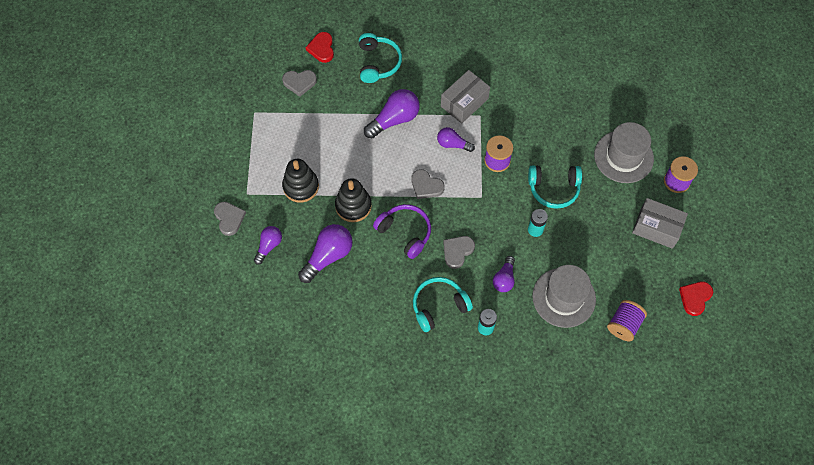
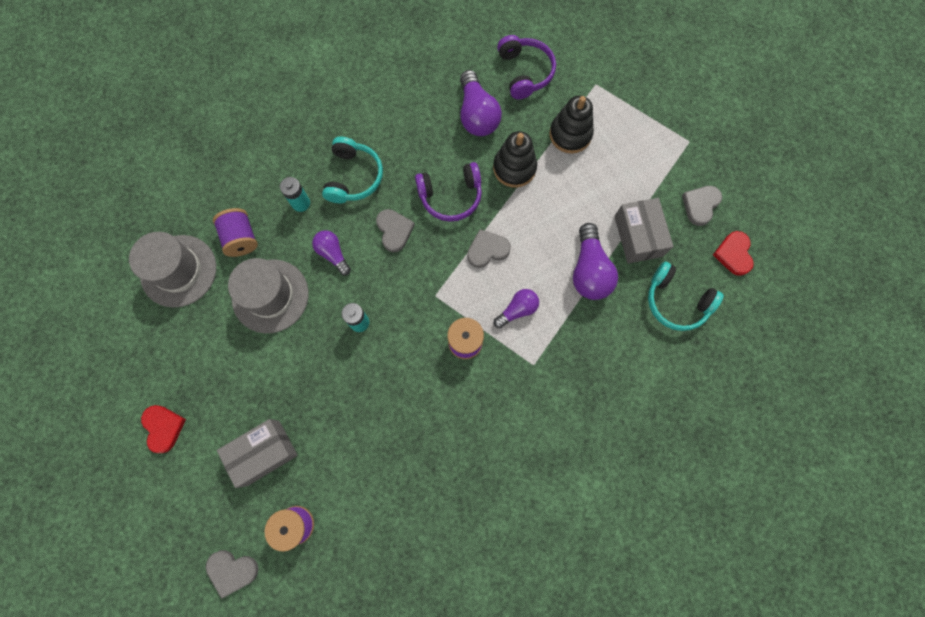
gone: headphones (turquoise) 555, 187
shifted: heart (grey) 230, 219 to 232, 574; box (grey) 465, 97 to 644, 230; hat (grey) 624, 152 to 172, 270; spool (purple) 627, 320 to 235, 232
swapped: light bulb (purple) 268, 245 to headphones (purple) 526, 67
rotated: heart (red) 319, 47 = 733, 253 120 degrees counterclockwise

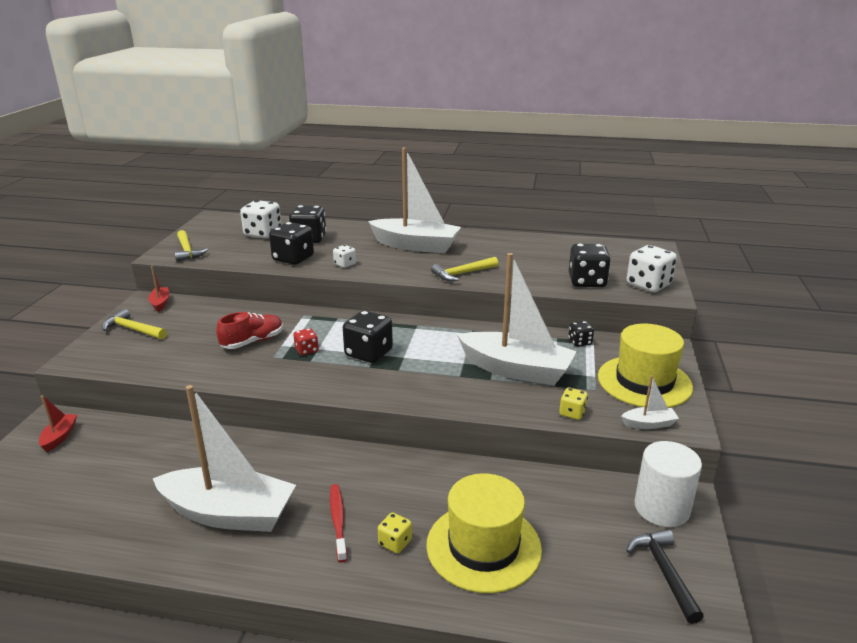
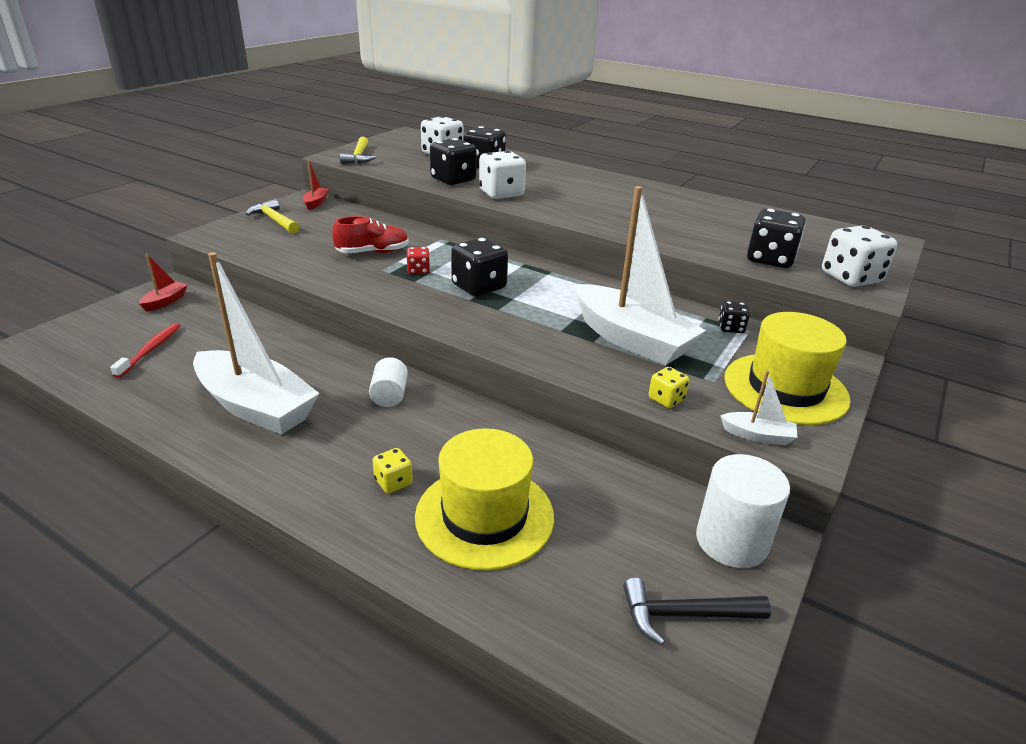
gone: boat (white) 414, 200; hammer (yellow) 464, 269
new: cylinder (white) 388, 382
shifted: toothbrush (red) 338, 523 to 145, 350
rotated: hammer (black) 665, 576 = 697, 611 105 degrees counterclockwise
scaled: dice (white) 344, 256 = 502, 175 x1.91

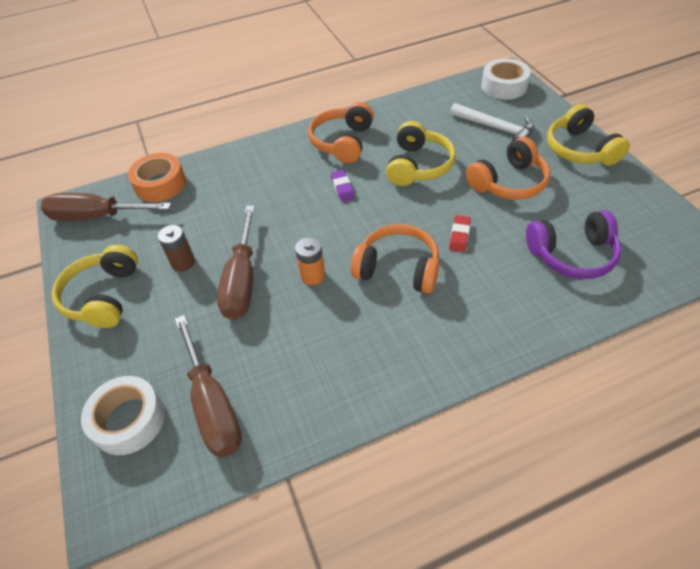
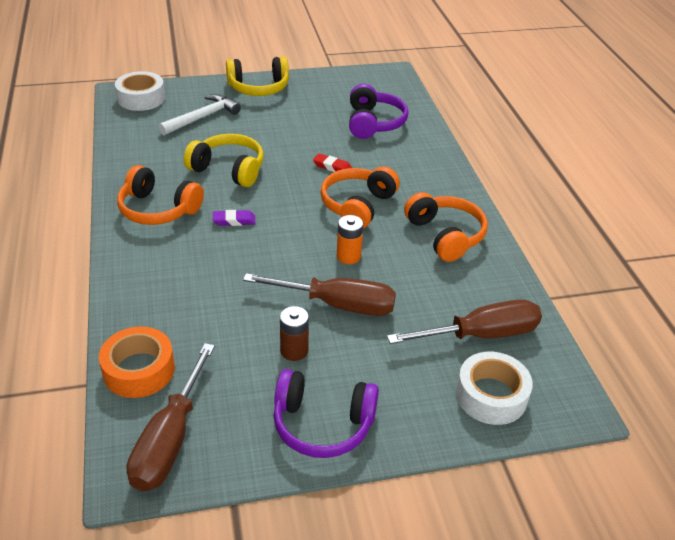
shifted: headphones (orange) 508, 168 to 446, 227
repainted: headphones (yellow) 95, 286 to headphones (purple) 326, 413

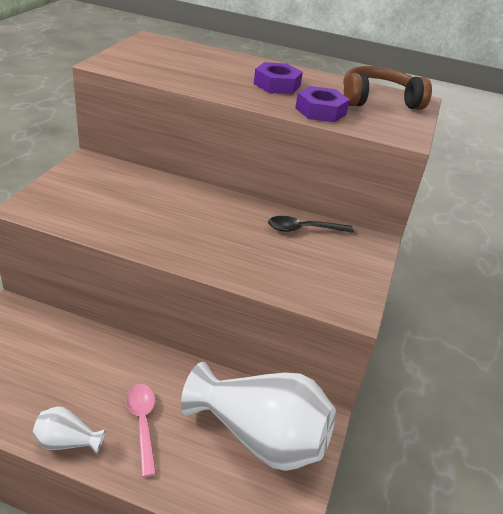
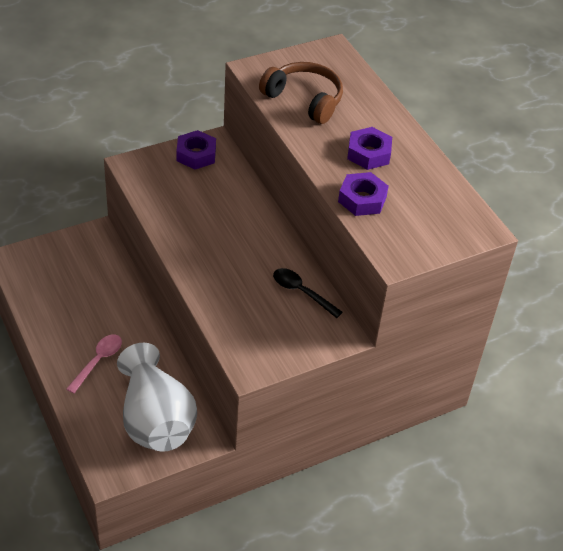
gone: vase (white) 69, 430
new: nut (purple) 196, 150
shifted: headphones (brown) 387, 88 to 301, 93

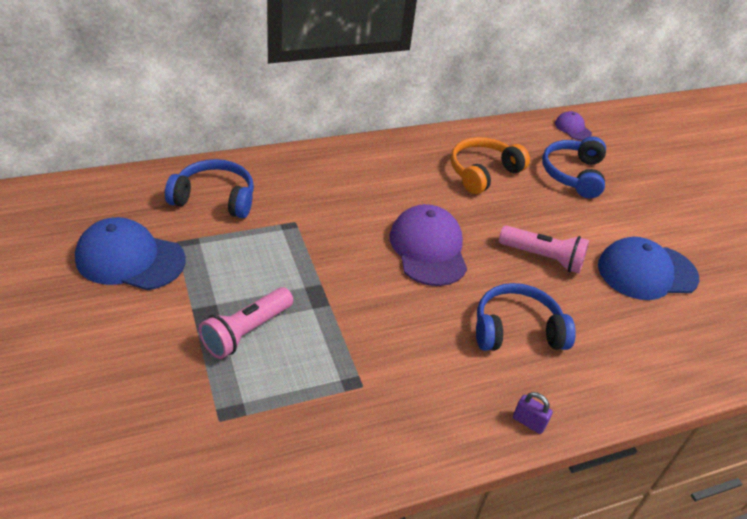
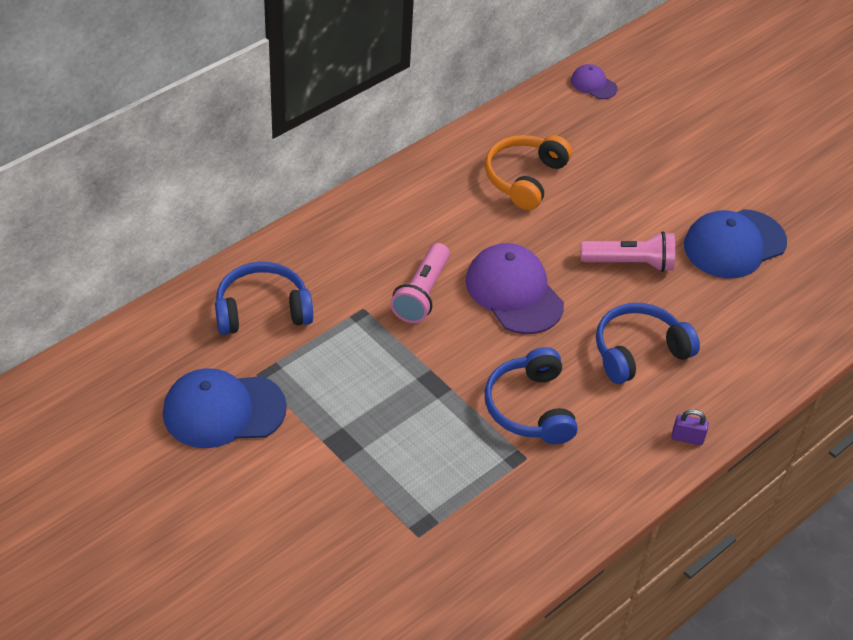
shifted: flashlight (pink) 246, 323 to 420, 283; headphones (blue) 574, 167 to 531, 395

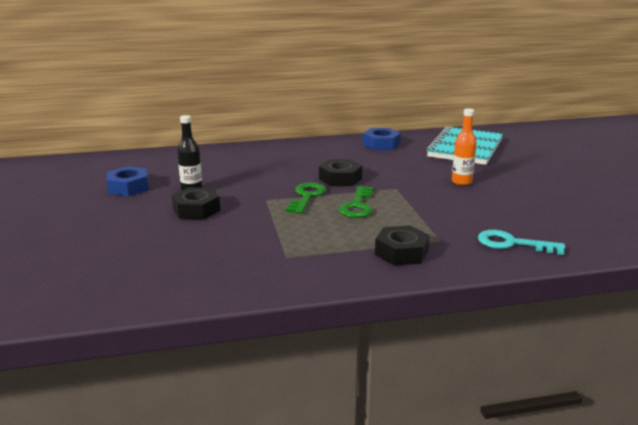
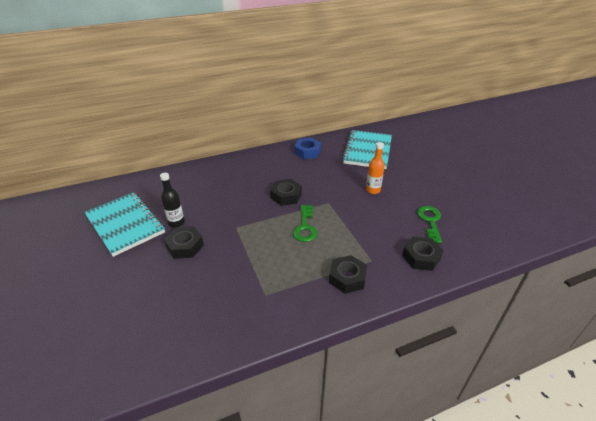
shifted: key (green) 306, 198 to 429, 224
swapped: nut (blue) 127, 181 to notebook (turquoise) 124, 224; key (turquoise) 521, 242 to nut (black) 422, 253

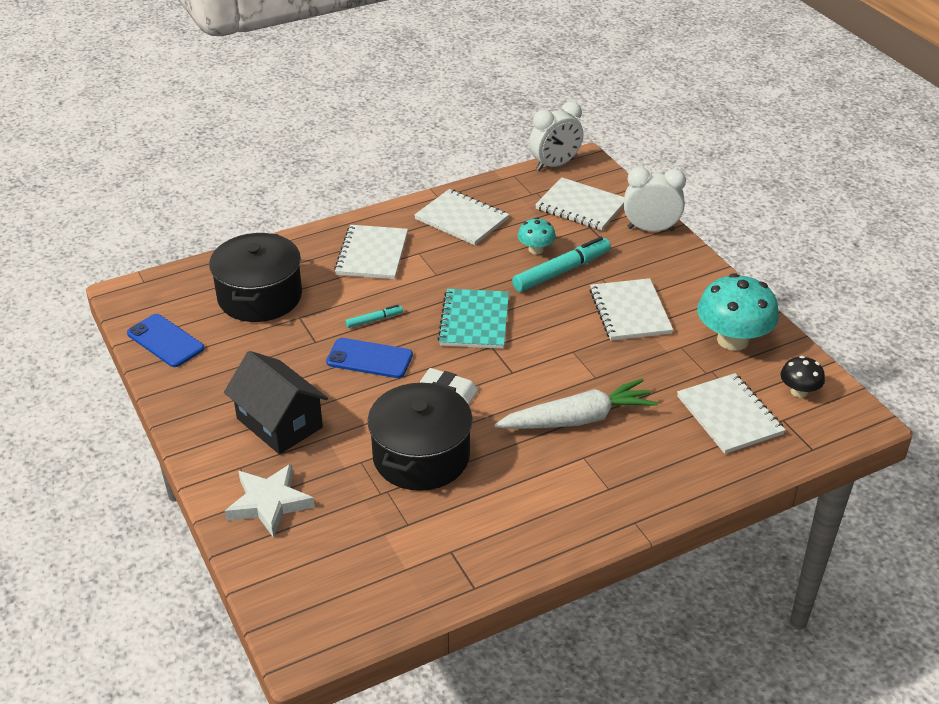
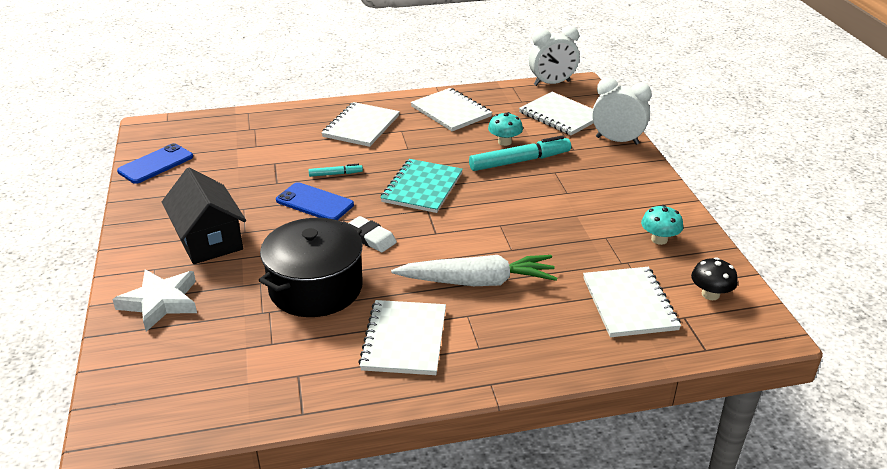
gone: pot (black) 255, 277
shifted: notebook (white) 631, 309 to 402, 337
rotated: phone (blue) 165, 340 = 155, 163 75 degrees clockwise
scaled: mushroom (turquoise) 738, 312 = 662, 225 x0.52

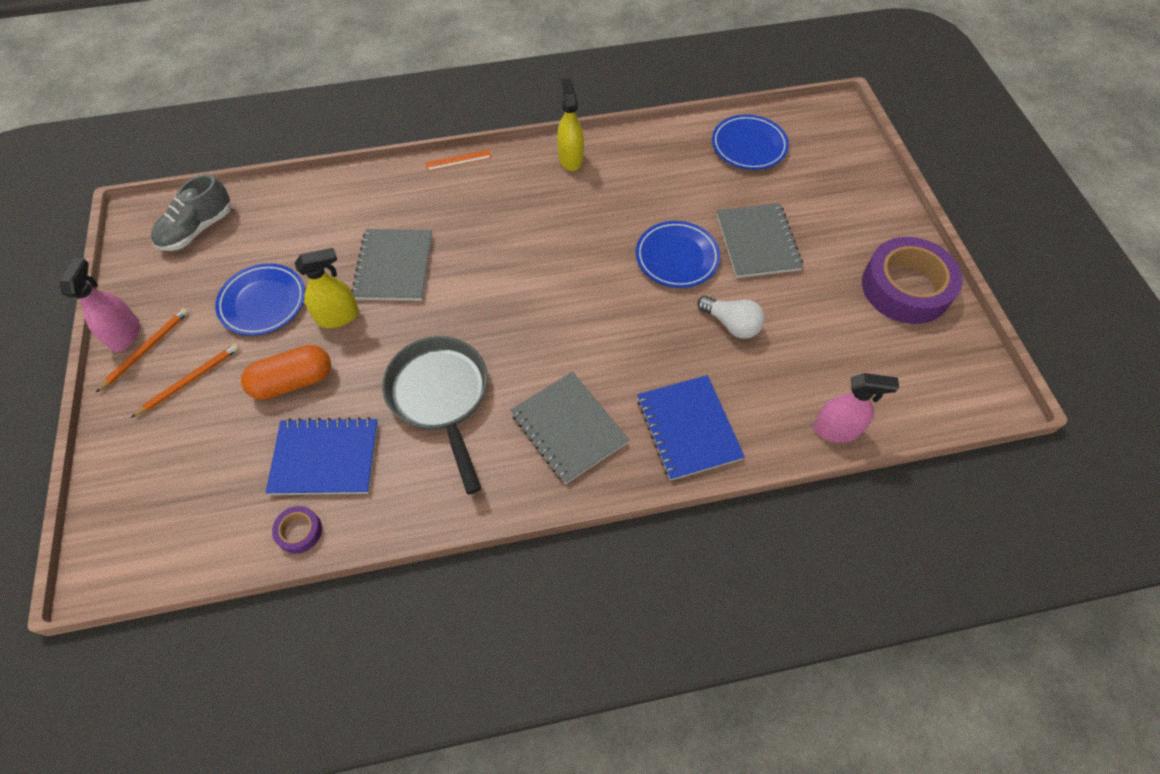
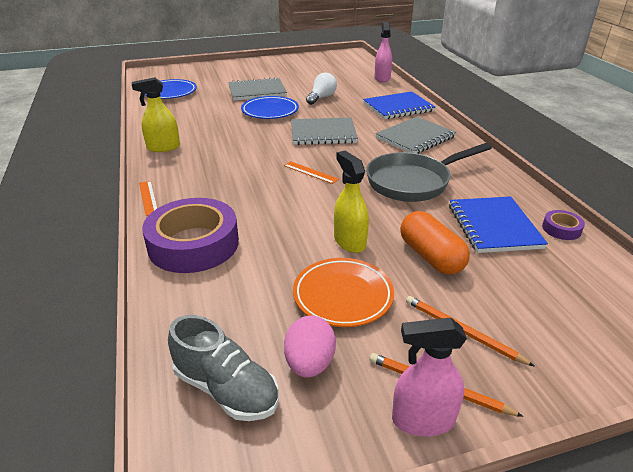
new: ruler (orange) 311, 172; egg (pink) 310, 347
shifted: notebook (grey) 391, 265 to 324, 131; tape (purple) 912, 280 to 190, 235
repainted: plate (blue) 260, 299 to plate (orange) 343, 292

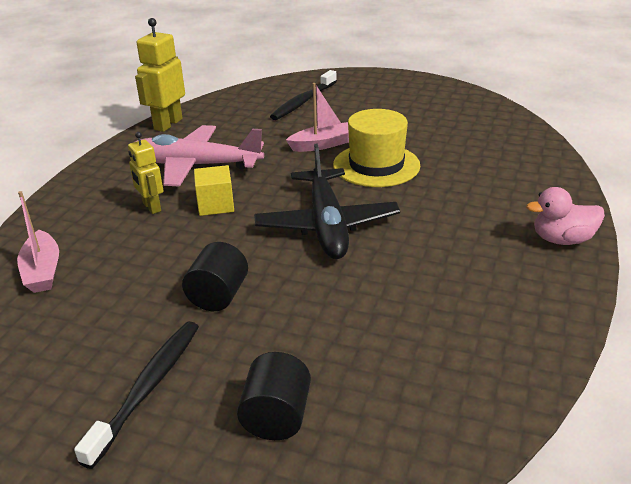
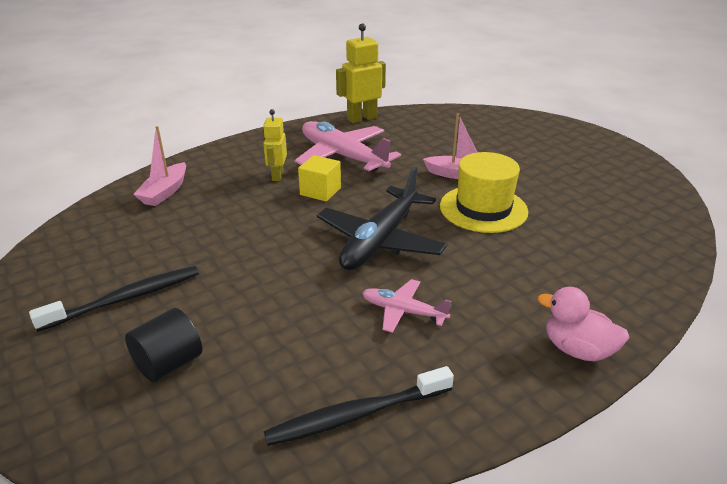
gone: cylinder (black) 215, 276
new: plane (pink) 407, 306
shifted: toothbrush (black) 303, 95 to 359, 406

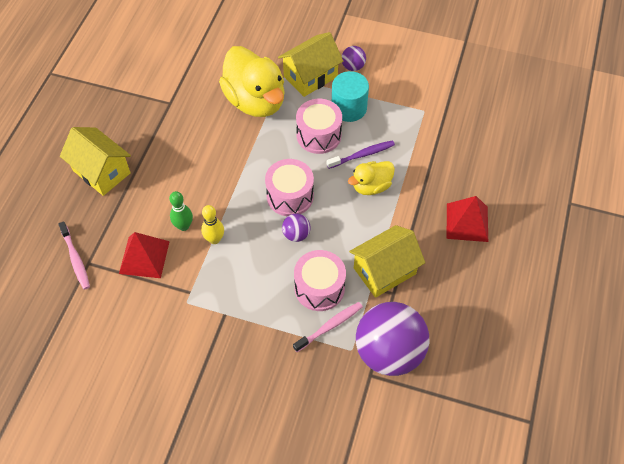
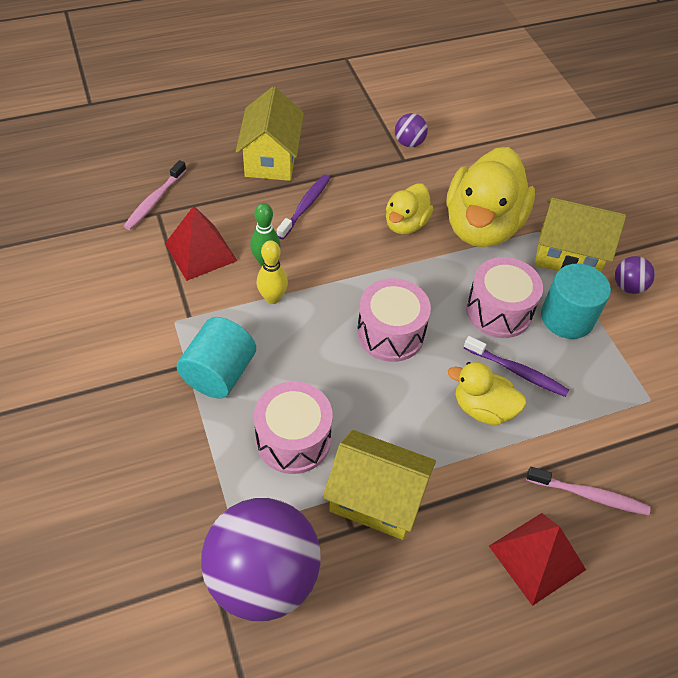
new: cylinder (turquoise) 216, 358; toothbrush (purple) 303, 206; duck (yellow) 409, 209
shifted: ball (purple) 296, 228 to 411, 130; toothbrush (pink) 328, 327 to 588, 491

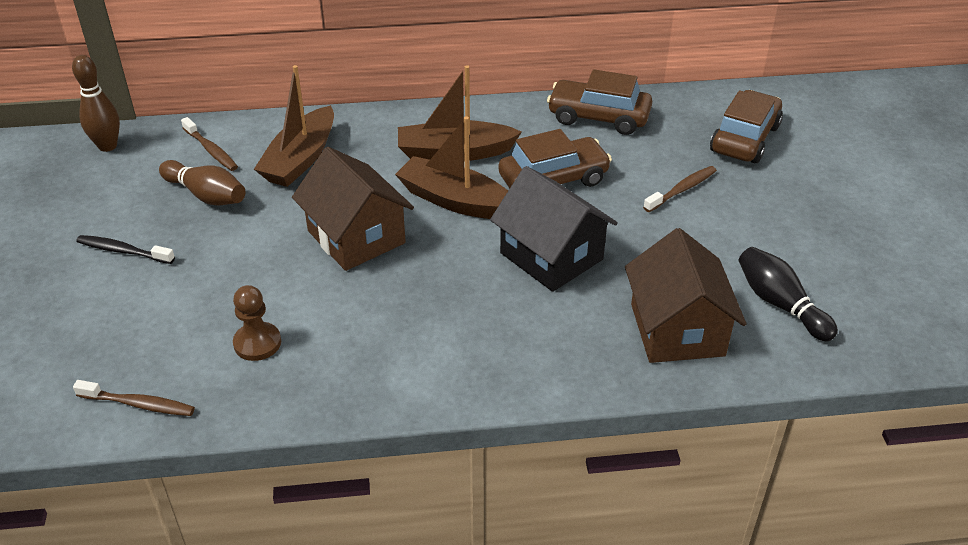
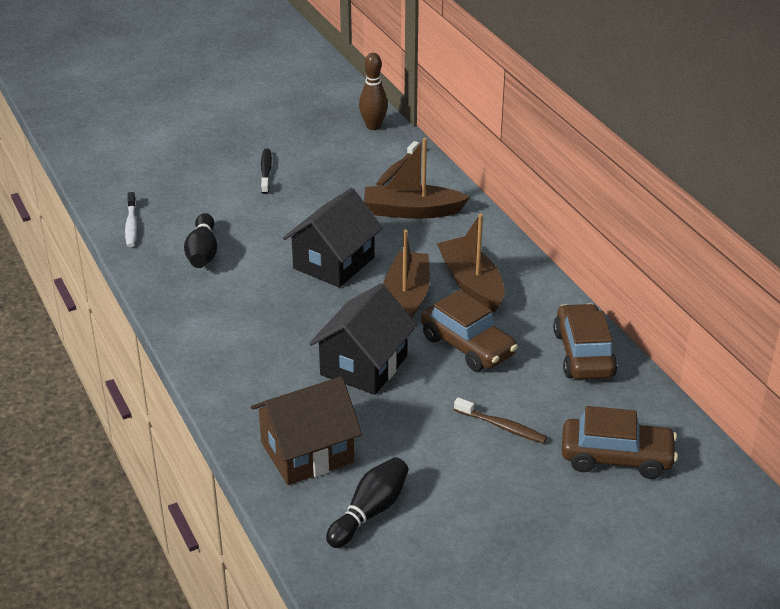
gone: bowling pin (brown) 202, 183
swapped: pawn (brown) 257, 323 to bowling pin (black) 200, 240
repainted: toothbrush (brown) 134, 398 to toothbrush (white) 131, 219; house (brown) 353, 209 to house (black) 333, 238

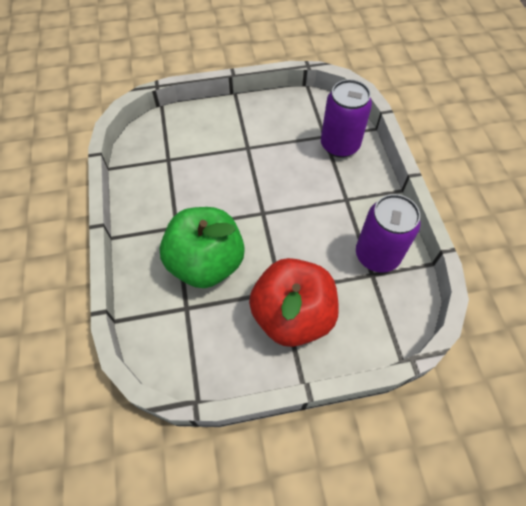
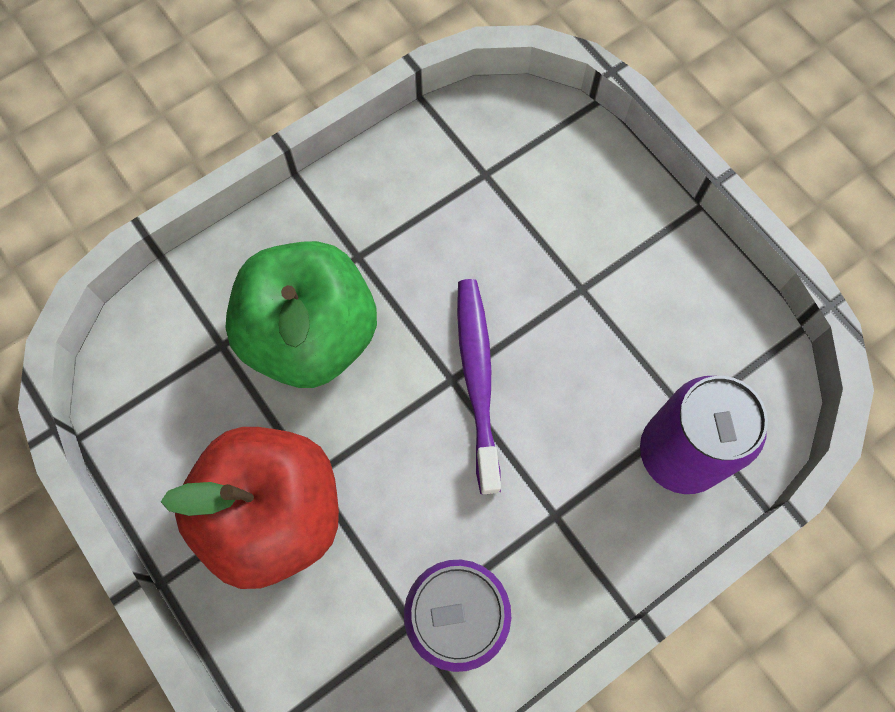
new: toothbrush (purple) 479, 386

